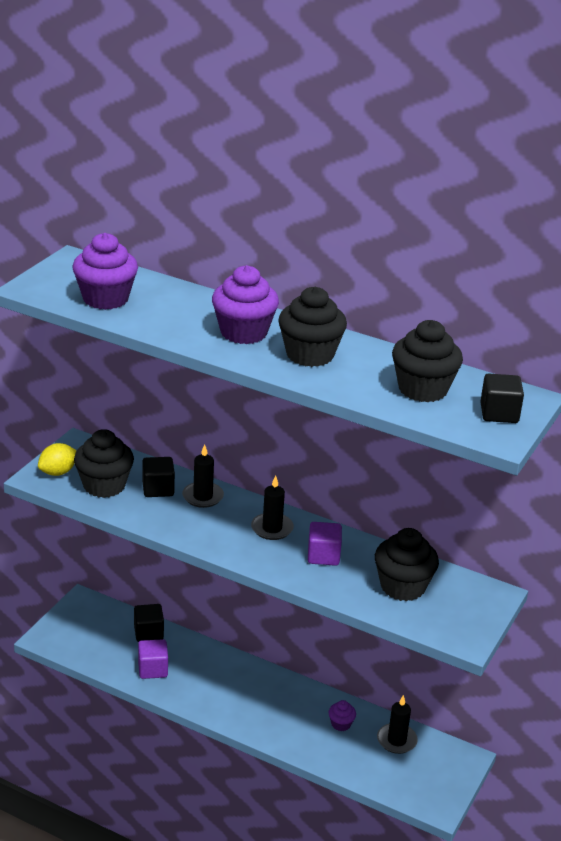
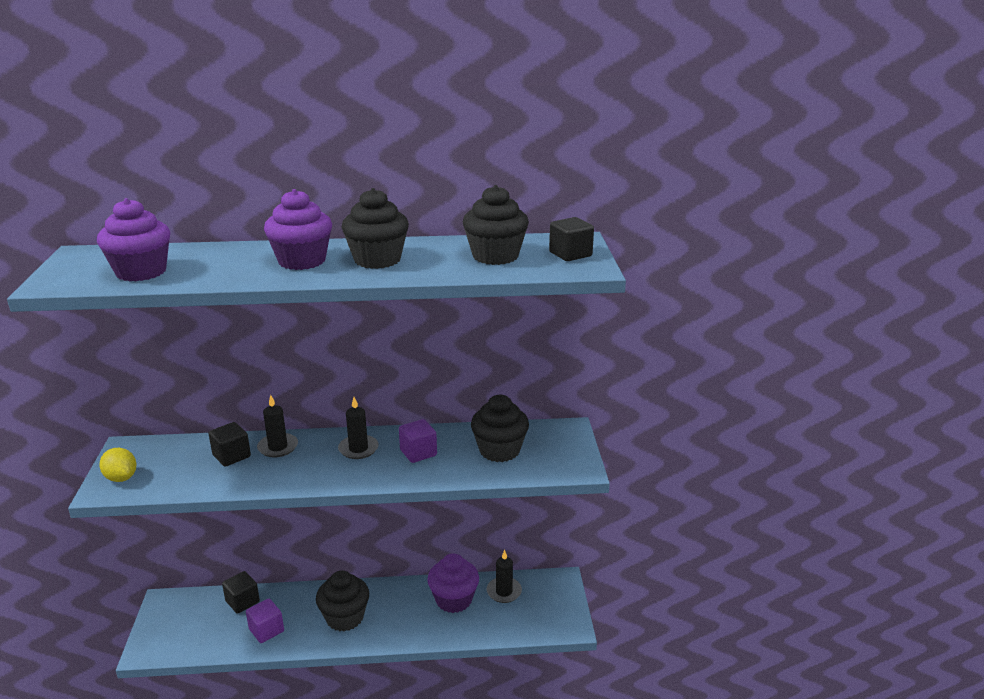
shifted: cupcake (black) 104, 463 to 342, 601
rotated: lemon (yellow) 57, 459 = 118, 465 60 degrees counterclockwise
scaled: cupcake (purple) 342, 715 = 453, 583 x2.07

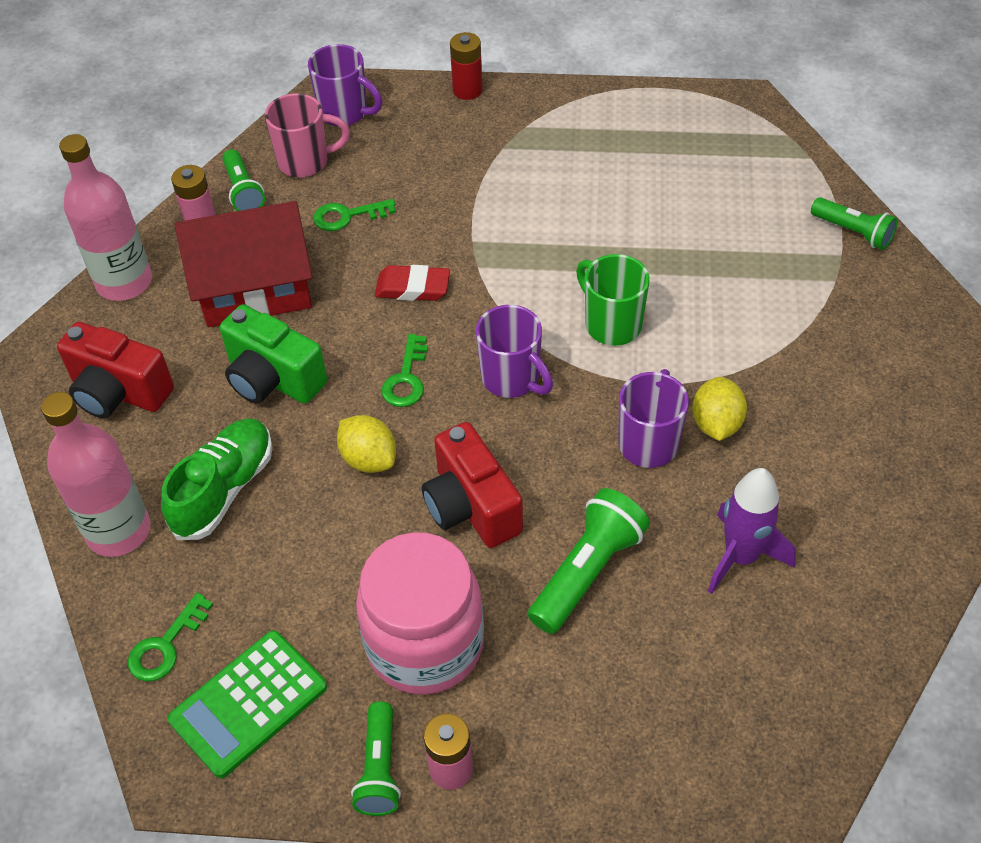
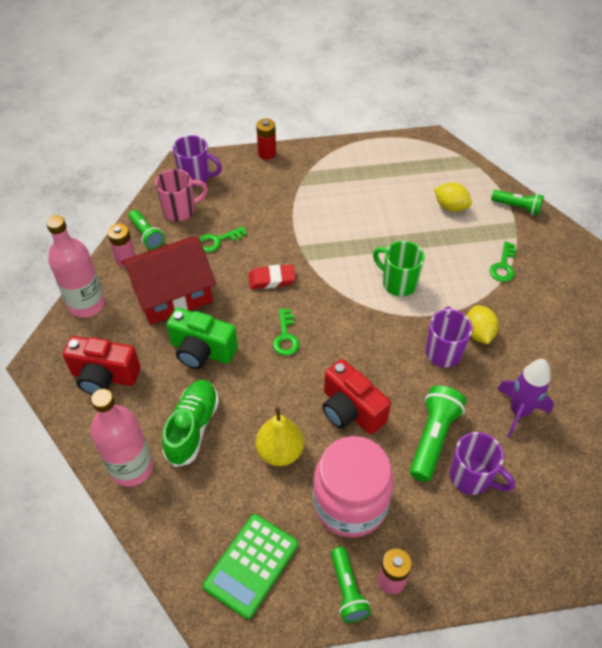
new: pear (yellow) 280, 436
shifted: key (green) 170, 637 to 503, 261; lemon (yellow) 366, 444 to 453, 197; mug (purple) 514, 351 to 482, 463

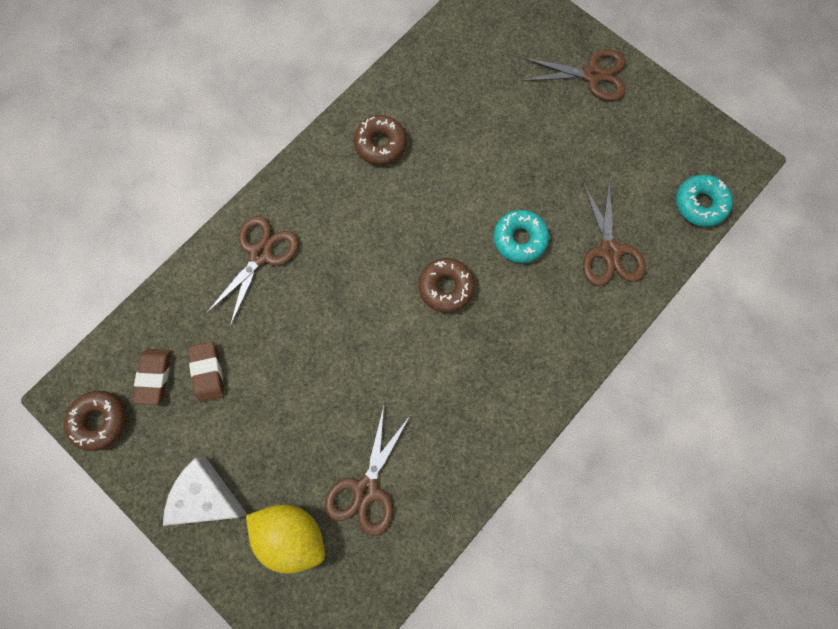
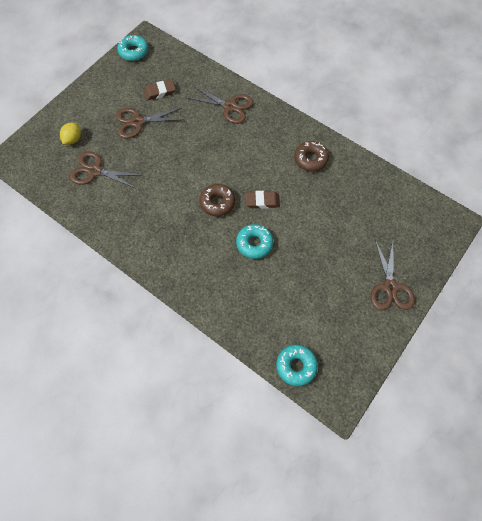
gone: cheese (white) 205, 491
shifted: eraser (brown) 152, 377 to 262, 200; scissors (brown) 614, 233 to 150, 123
repainted: donut (brown) 95, 420 to donut (turquoise) 132, 48
scaled: lemon (yellow) 285, 539 = 70, 134 x0.59

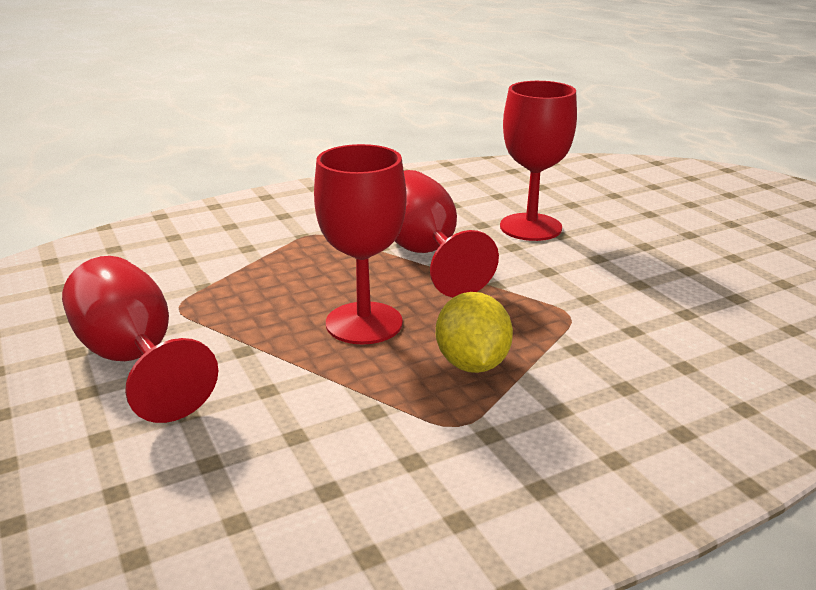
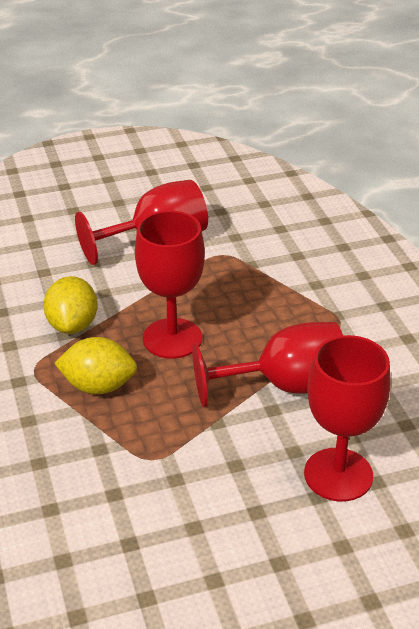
new: lemon (yellow) 70, 305

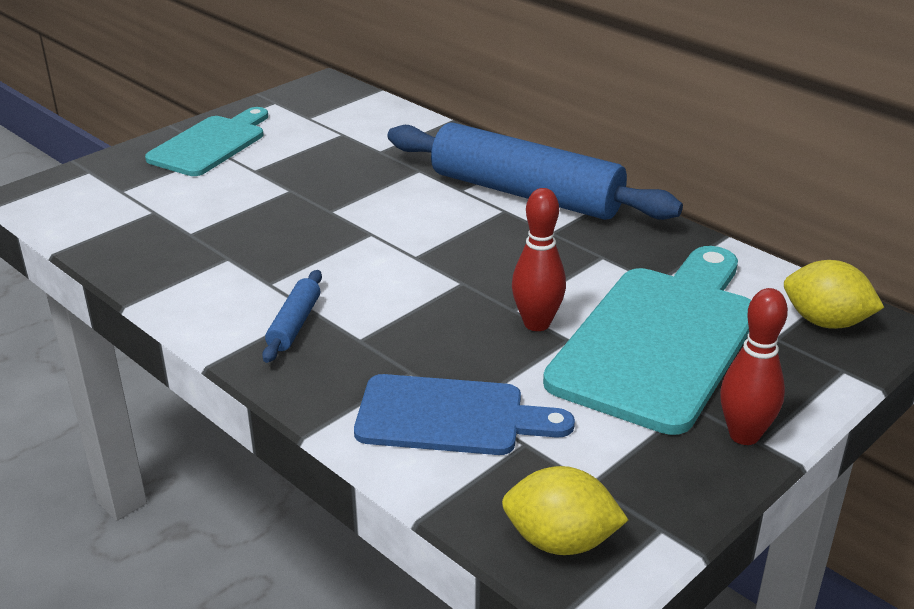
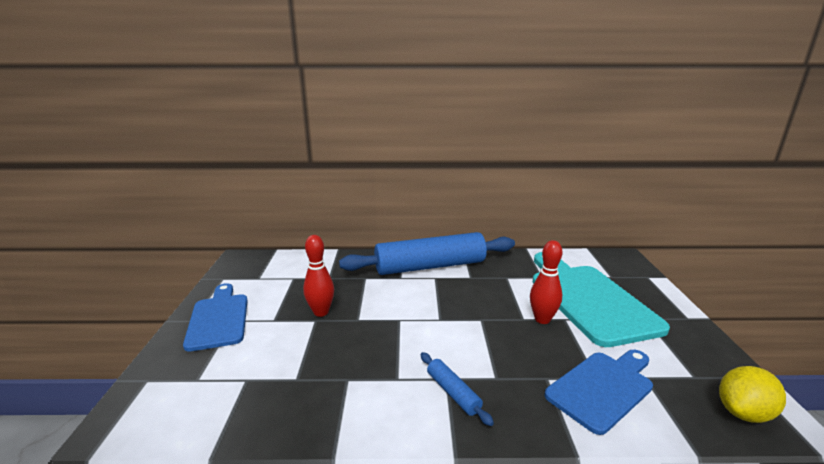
gone: lemon (yellow) 834, 294
shifted: bowling pin (red) 754, 366 to 318, 276
repainted: cutting board (turquoise) 206, 141 to cutting board (blue) 215, 317

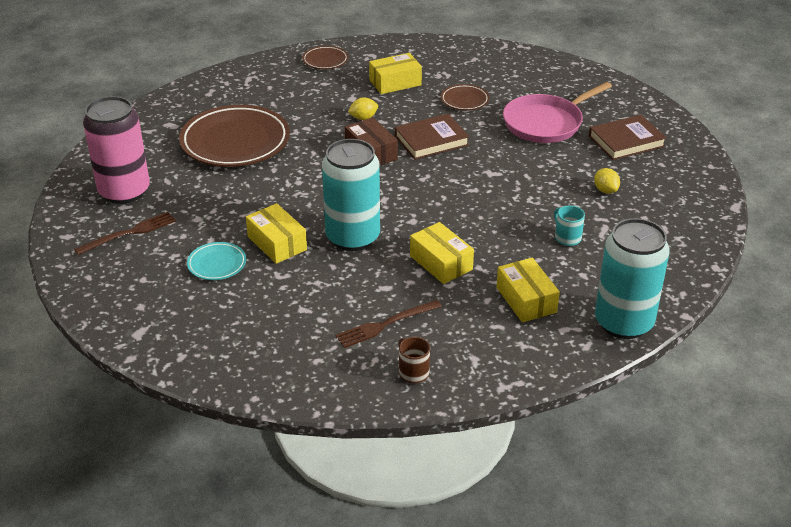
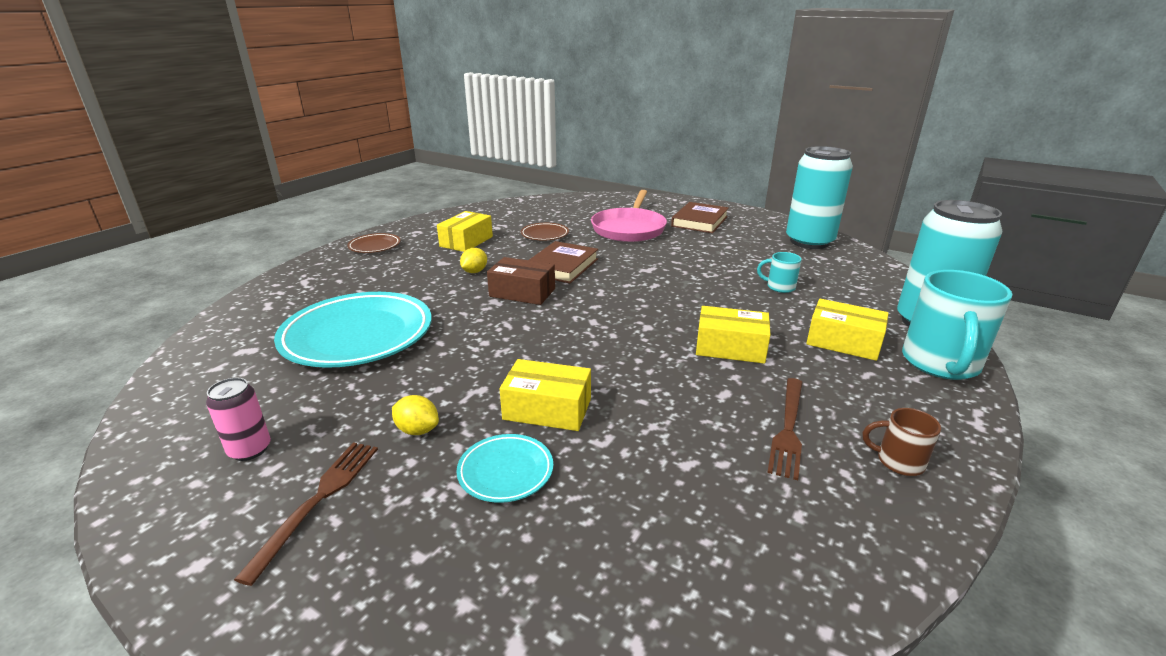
new: mug (turquoise) 957, 325
shifted: can (turquoise) 351, 195 to 819, 197; lemon (yellow) 607, 181 to 415, 415
repainted: plate (brown) 234, 136 to plate (turquoise) 353, 330
scaled: can (pink) 116, 150 = 238, 419 x0.46

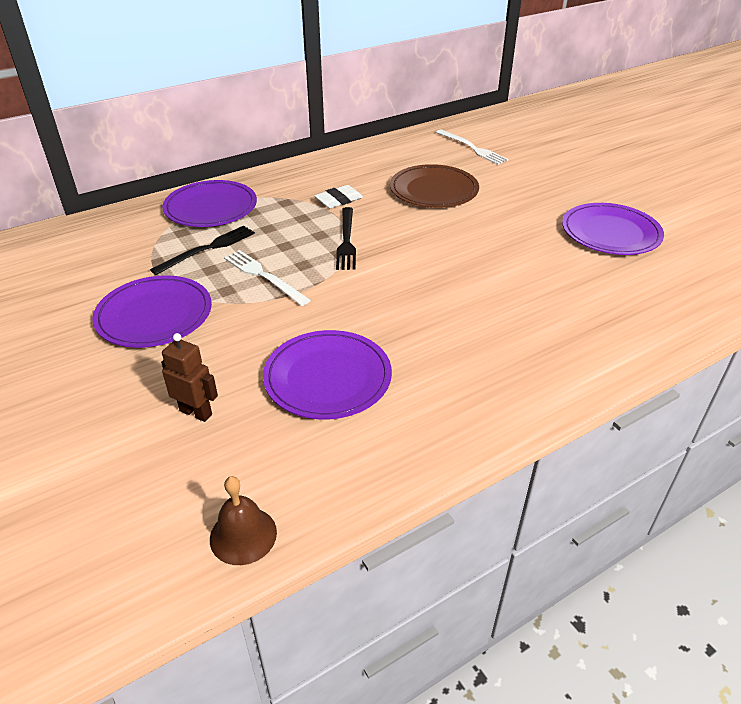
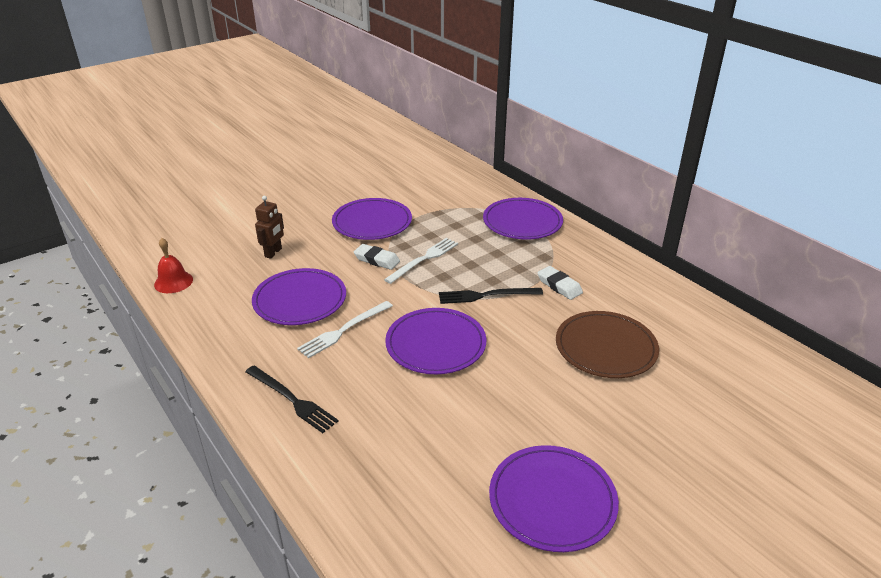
new: eraser (white) 377, 257; plate (purple) 435, 341
shifted: fork (black) 202, 250 to 291, 399; fork (white) 472, 147 to 345, 329
repainted: bell (brown) 243, 520 to bell (red) 173, 265

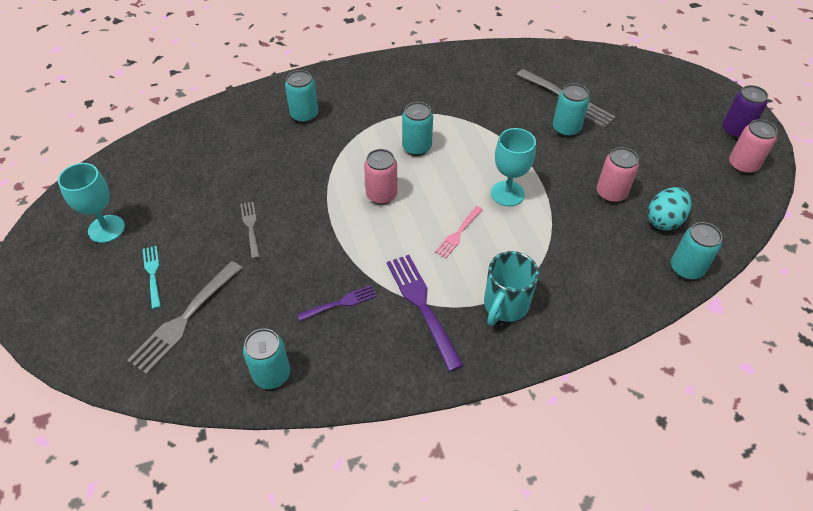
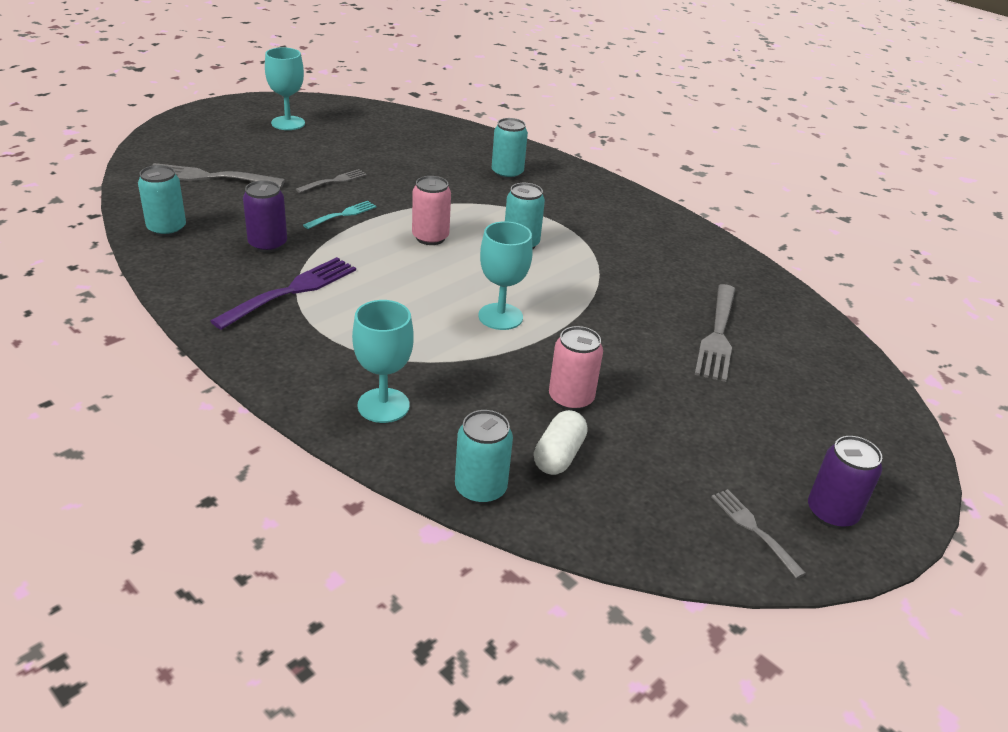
gone: fork (pink) 459, 232; mug (turquoise) 511, 288; can (turquoise) 571, 110
new: goblet (turquoise) 383, 361
shifted: fork (turquoise) 152, 277 to 340, 215
swapped: fork (purple) 336, 303 to can (purple) 265, 216; egg (turquoise) 669, 208 to capsule (white) 561, 442; can (pink) 753, 146 to fork (grey) 758, 534

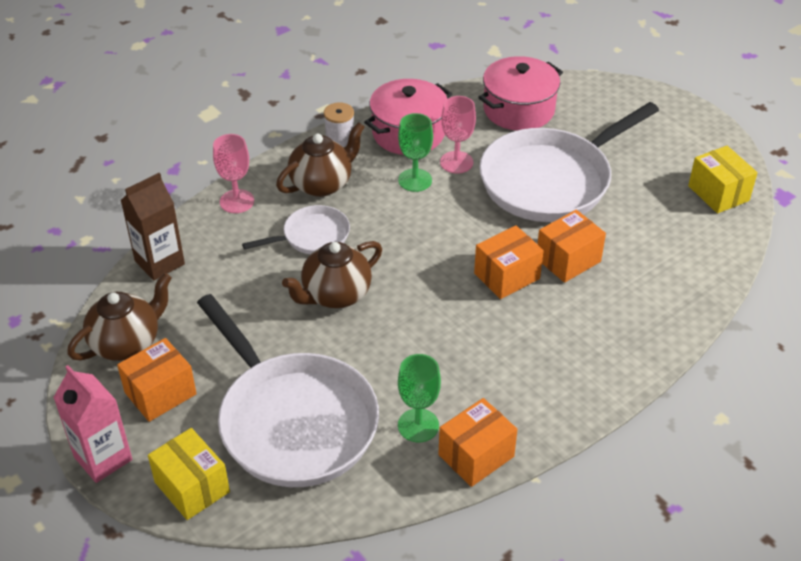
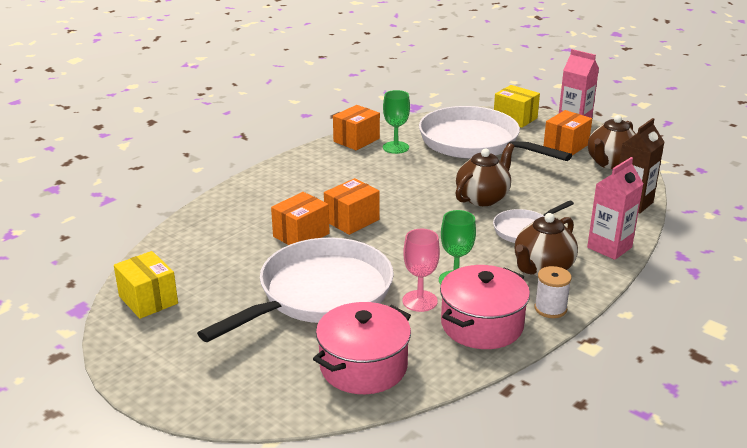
swapped: goblet (pink) 233, 173 to carton (pink) 615, 208

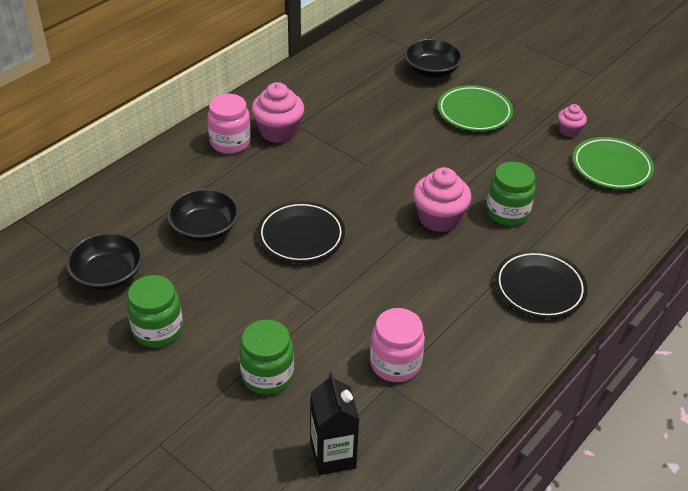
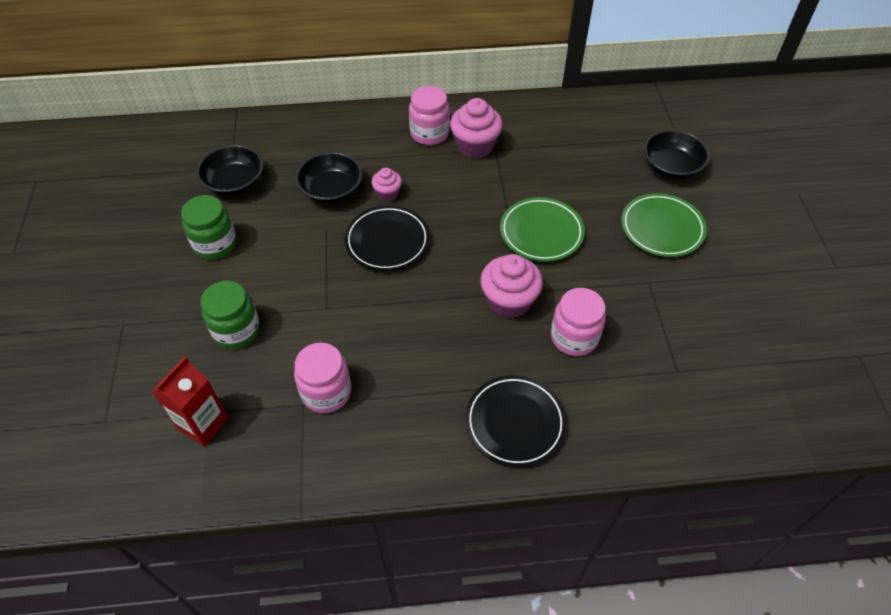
shifted: cupcake (pink) 572, 120 to 386, 184; plate (green) 613, 163 to 542, 229
repainted: carton (black) 335, 423 to carton (red) 189, 401; jar (green) 511, 194 to jar (pink) 578, 322

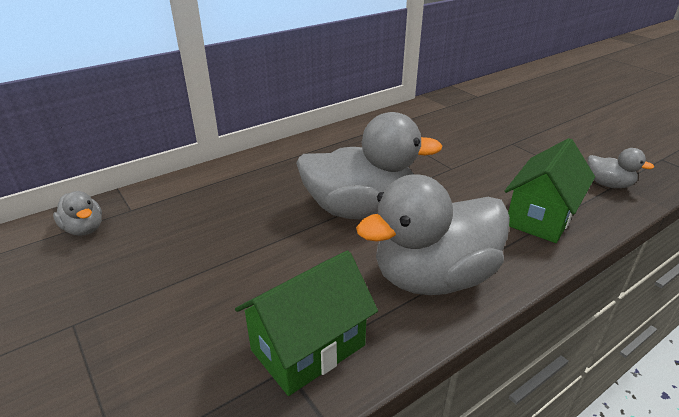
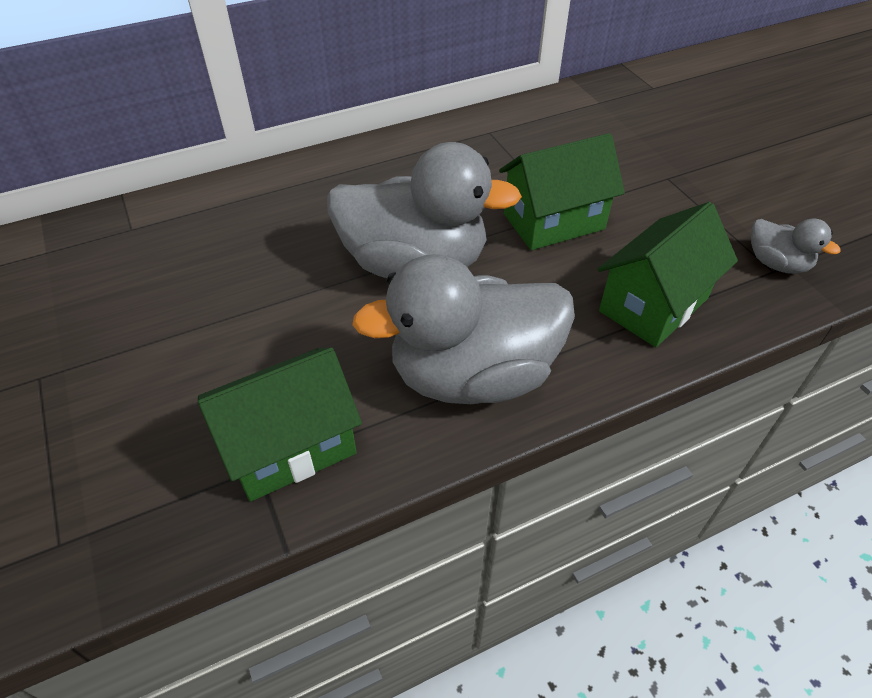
gone: duck (grey) 77, 213
new: house (green) 562, 191

